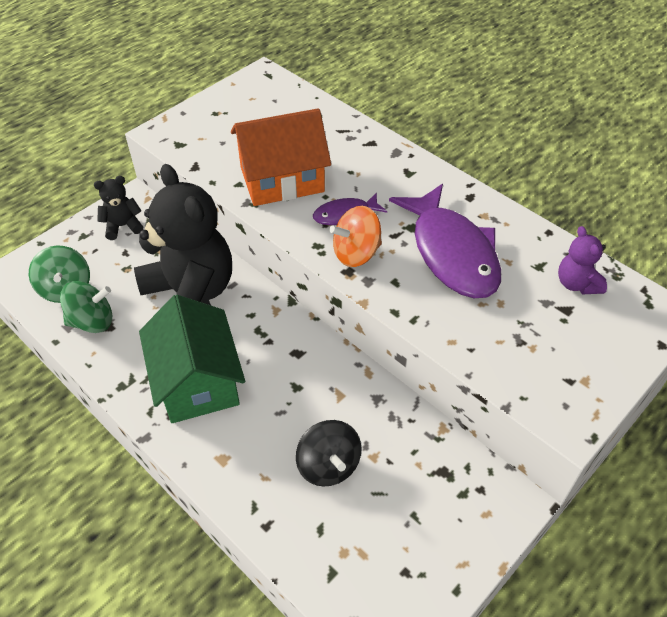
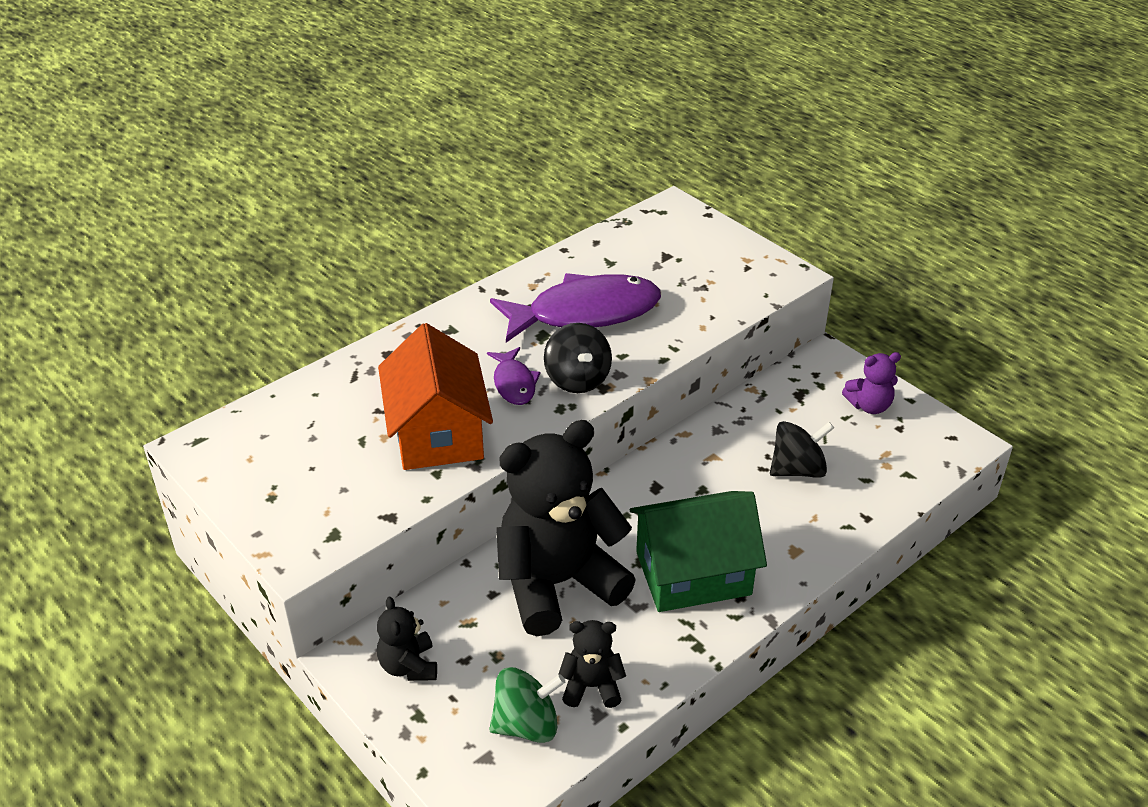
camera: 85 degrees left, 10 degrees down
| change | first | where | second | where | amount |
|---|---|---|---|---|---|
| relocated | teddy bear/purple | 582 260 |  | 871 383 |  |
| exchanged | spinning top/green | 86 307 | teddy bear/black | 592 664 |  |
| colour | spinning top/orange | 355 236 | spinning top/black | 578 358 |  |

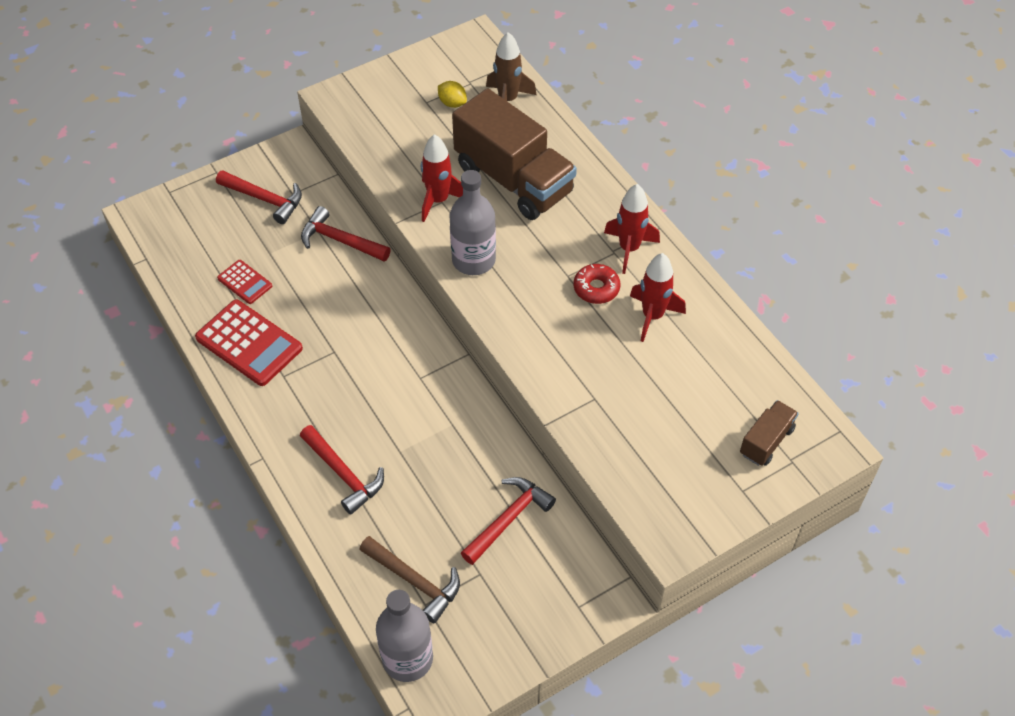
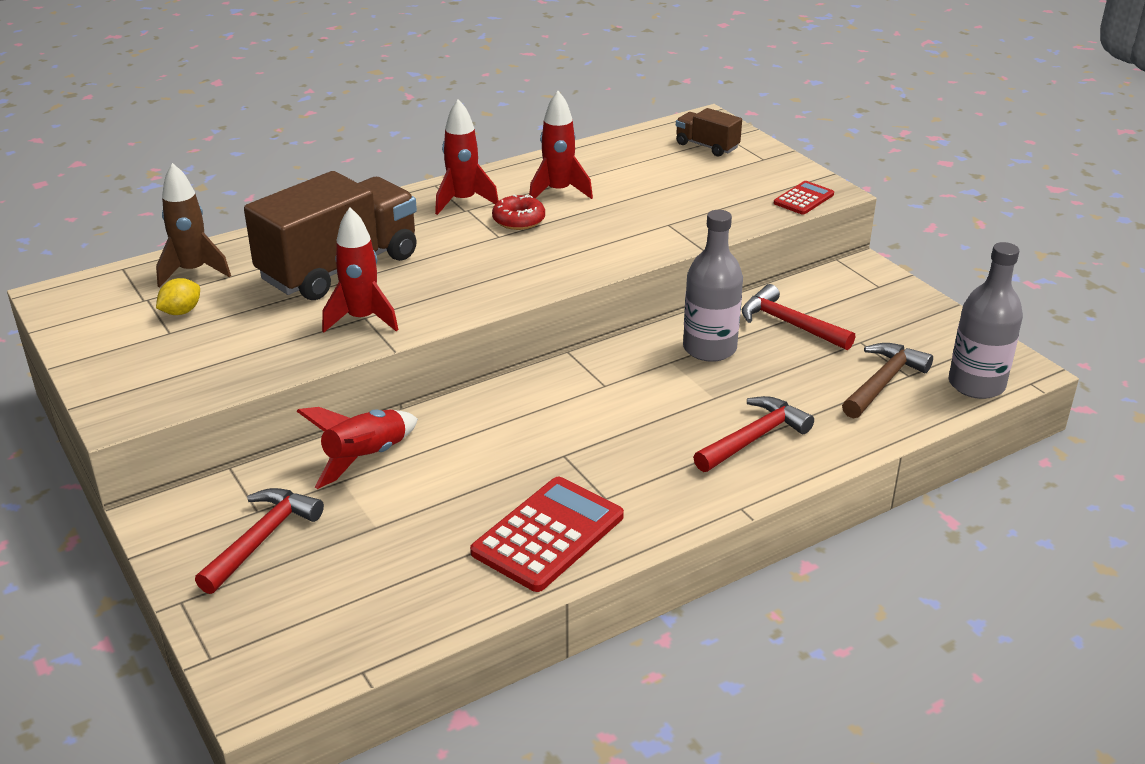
camera: 90 degrees left, 20 degrees down
| change | first | where | second | where | amount |
|---|---|---|---|---|---|
| relocated | calculator/red | 244 282 |  | 804 198 |  |
| relocated | bottle/grey | 472 222 |  | 713 286 |  |
| exchanged | hammer/red | 346 234 | rocket/red | 357 448 |  |

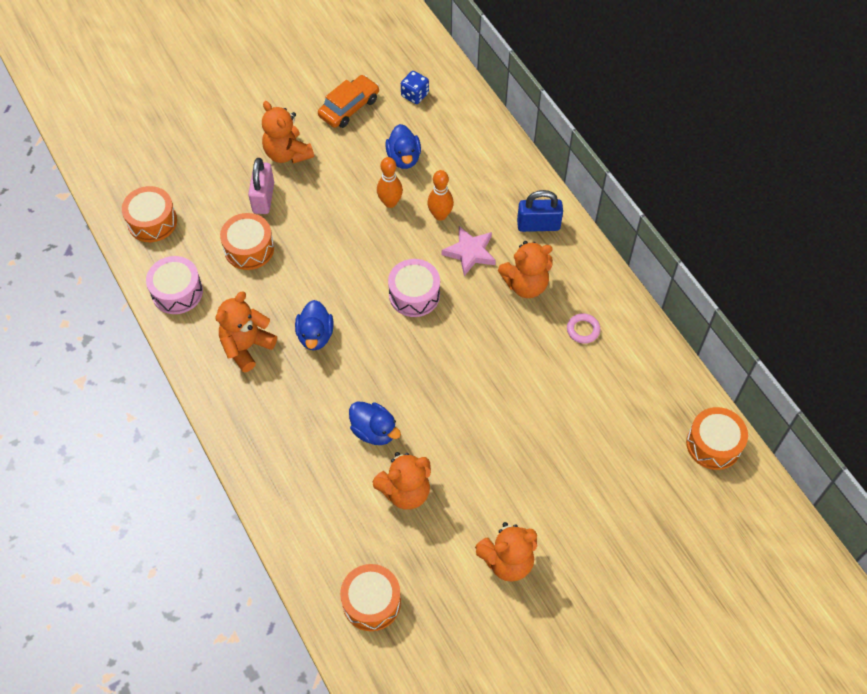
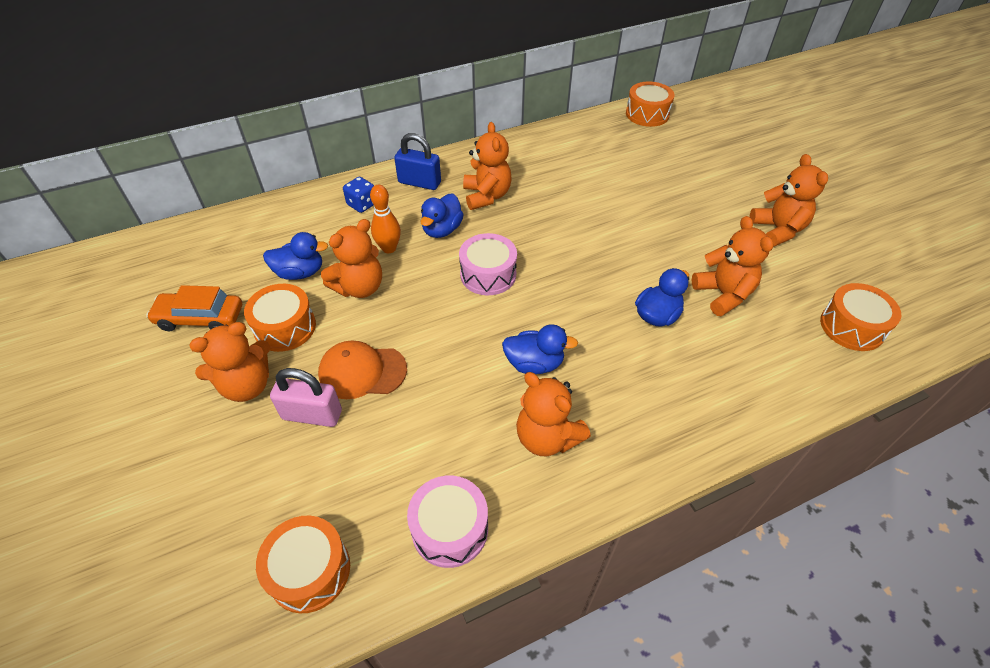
camera: 85 degrees left, 10 degrees down
| change | first | where | second | where | amount |
|---|---|---|---|---|---|
| missing | ring/pink | 583 328 |  |  |  |
| appeared |  |  | cap/orange | 362 370 |  |
| relocated | drum/orange | 247 241 |  | 280 318 |  |
| relocated | dice/blue | 415 87 |  | 358 195 |  |
| exchanged | bowling pin/orange | 390 182 | teddy bear/orange | 351 258 |  |
| exchanged | star/pink | 469 251 | duck/blue | 442 215 |  |
| spun | car/orange | 348 101 |  | 194 308 | 45 degrees counterclockwise |
| spun | padlock/blue | 540 211 |  | 417 161 | 75 degrees counterclockwise |

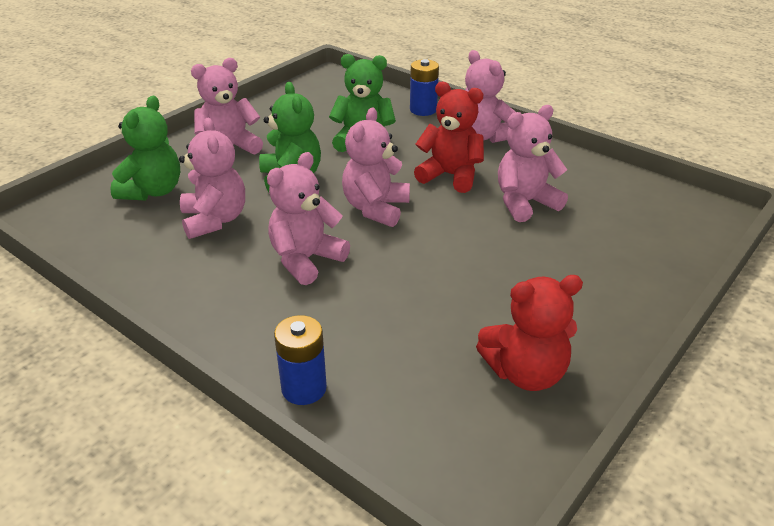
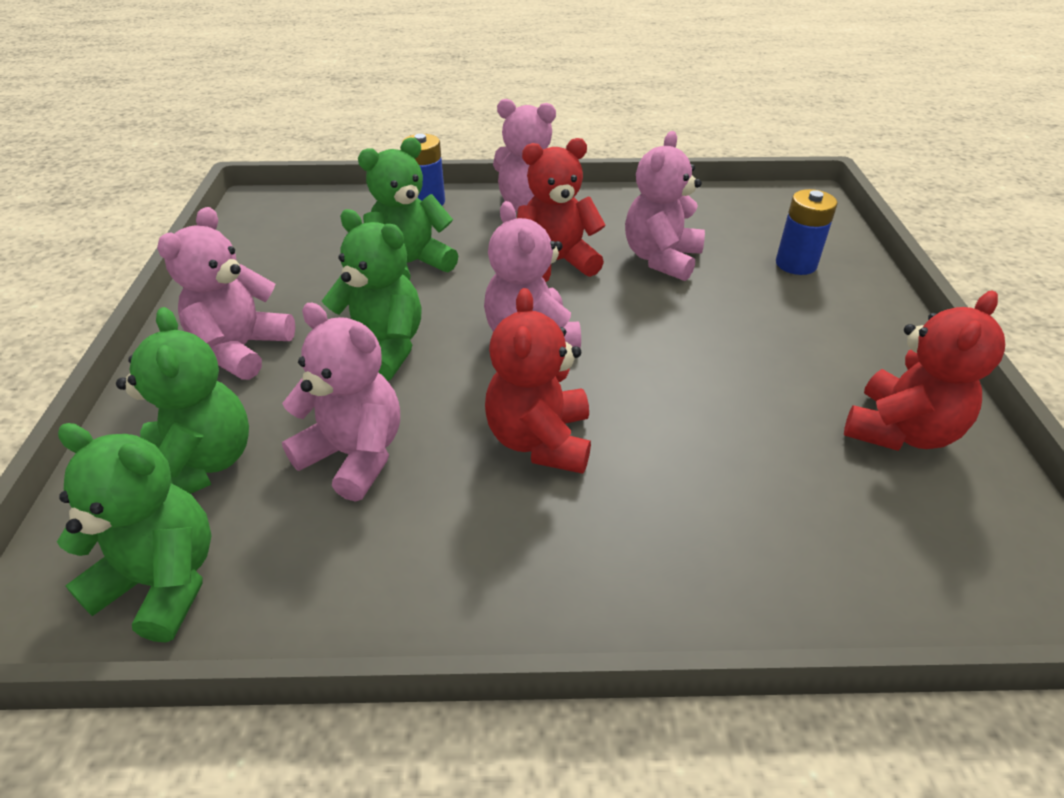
camera: 40 degrees left, 5 degrees up
| change | first | where | second | where | amount |
|---|---|---|---|---|---|
| appeared |  |  | teddy bear/green | 134 533 |  |
| relocated | battery/blue | 300 360 |  | 807 232 |  |
| colour | teddy bear/pink | 308 218 | teddy bear/red | 538 381 |  |

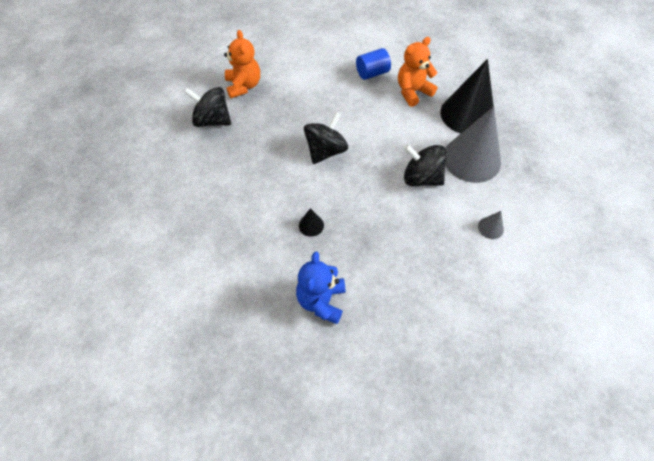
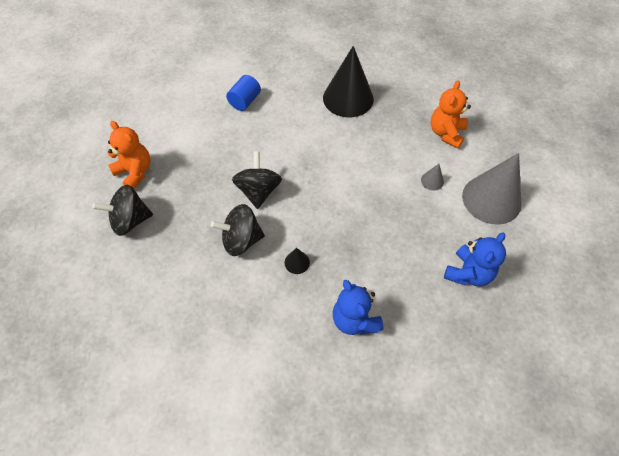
camera: 35 degrees left, 0 degrees up
| change | first | where | second | where | amount |
|---|---|---|---|---|---|
| appeared |  |  | teddy bear/blue | 475 259 |  |
| relocated | teddy bear/orange | 418 72 |  | 451 114 |  |
| relocated | spinning top/black | 425 165 |  | 238 230 |  |
| relocated | cone/grey | 473 144 |  | 491 189 |  |

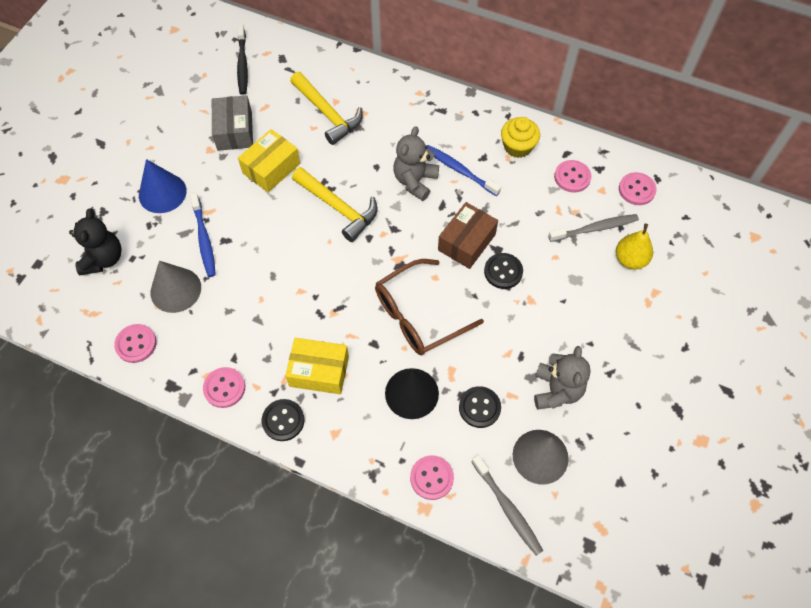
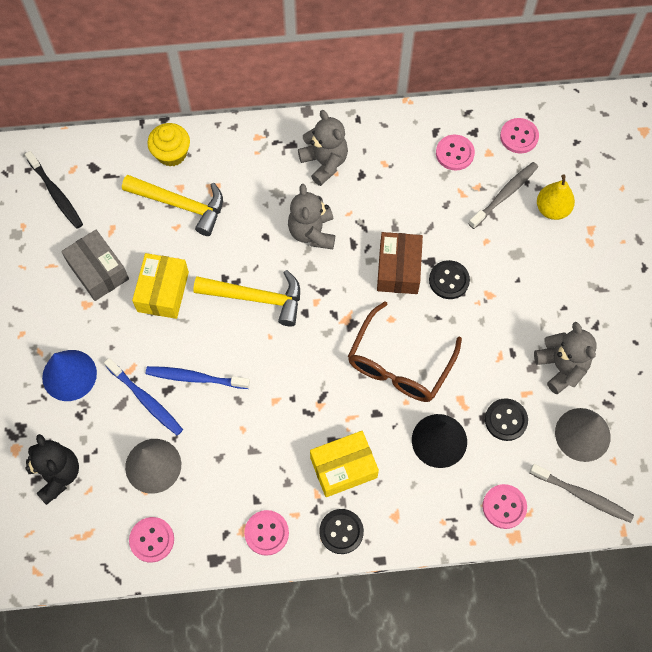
camera: 30 degrees left, 5 degrees up
| change | first | where | second | where | amount |
|---|---|---|---|---|---|
| appeared |  |  | teddy bear/grey | 323 148 |  |
| relocated | toothbrush/blue | 464 170 |  | 198 377 |  |
| relocated | cupcake/yellow | 520 137 |  | 168 145 |  |

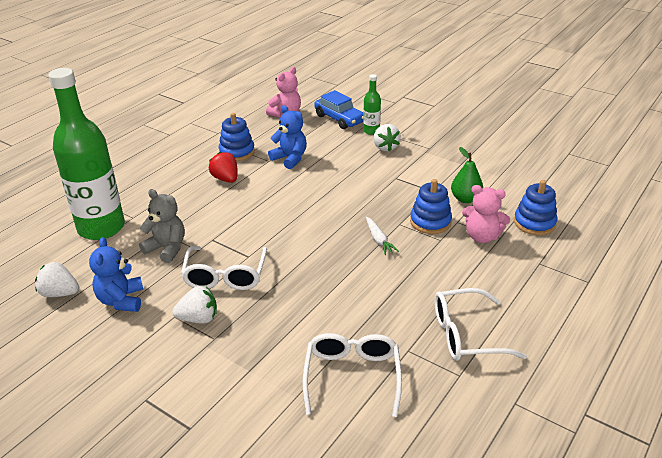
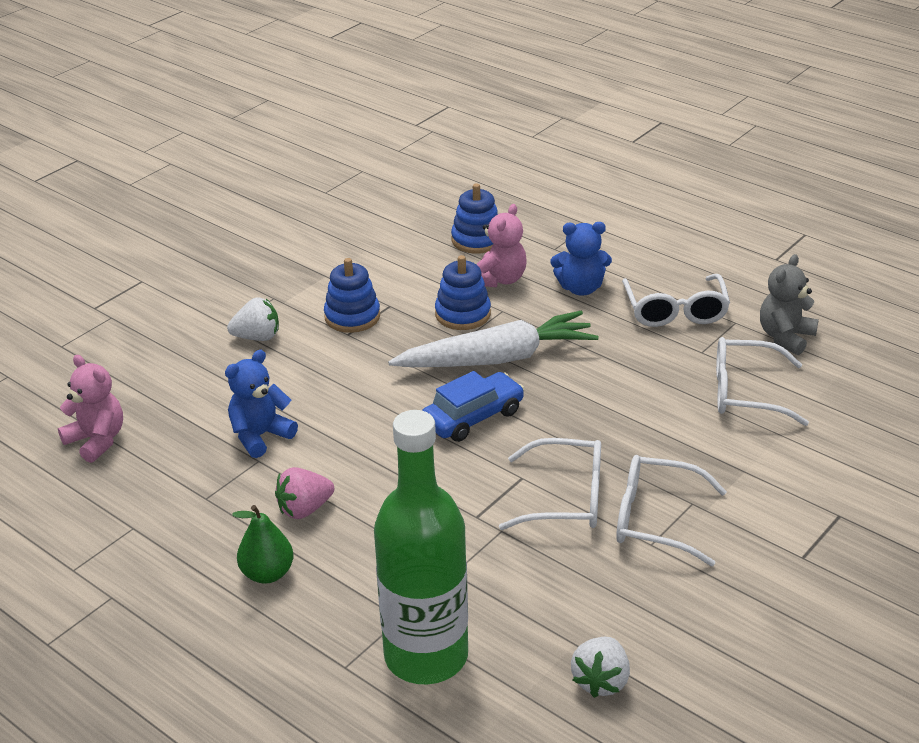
camera: 85 degrees left, 0 degrees up
| change | first | where | second | where | amount |
|---|---|---|---|---|---|
| missing | bottle/green | 372 104 |  |  |  |
| relocated | teddy bear/blue | 116 274 |  | 581 259 |  |
| relocated | teddy bear/grey | 162 226 |  | 789 304 |  |
| relocated | stacking toy/blue | 237 137 |  | 352 295 |  |
| relocated | car/blue | 338 109 |  | 473 406 |  |
| relocated | pear/green | 467 175 |  | 263 544 |  |
| exchanged | strawberry/white | 195 305 | glasses/white | 671 510 |  |
| colour | strawberry/red | 223 167 | strawberry/pink | 304 493 |  |
| size | carrot/white | 382 236 |  | 493 339 | x2.40 |

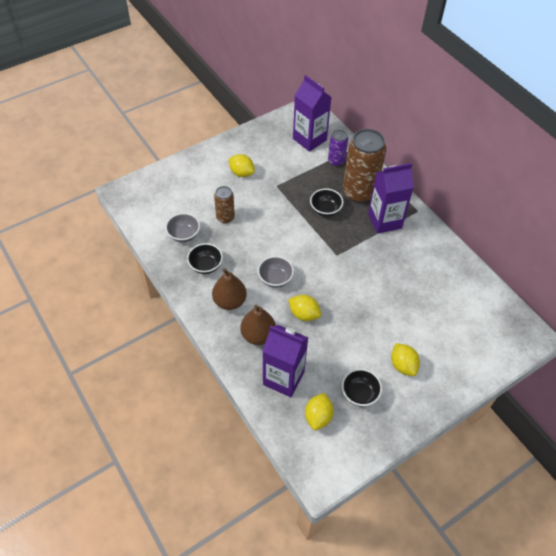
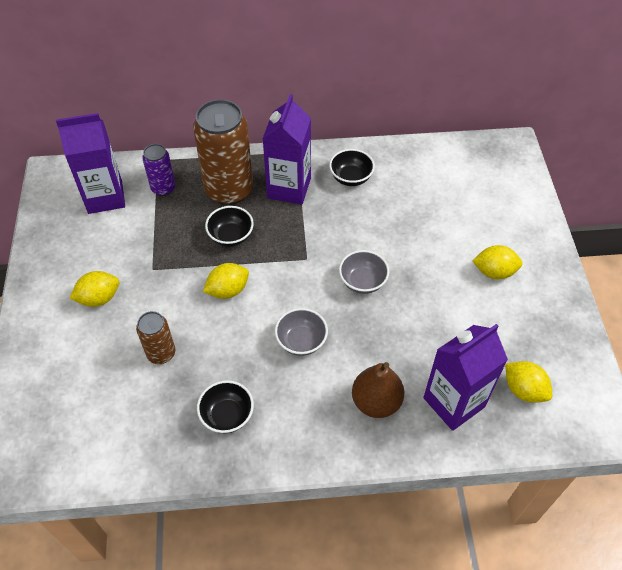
camera: 60 degrees left, 0 degrees up
| change | first | where | second | where | amount |
|---|---|---|---|---|---|
| missing | pear/brown | 229 289 |  |  |  |
| relocated | bowl/grey | 182 227 |  | 364 272 |  |
| relocated | lemon/yellow | 304 308 |  | 226 281 |  |
| relocated | bowl/black | 362 387 |  | 352 167 |  |

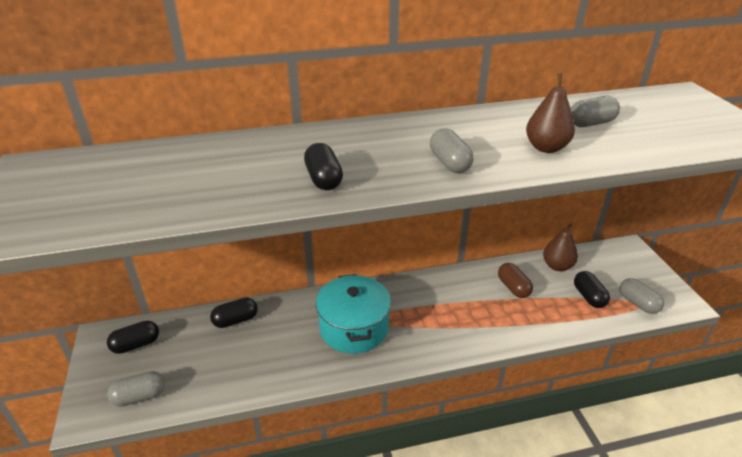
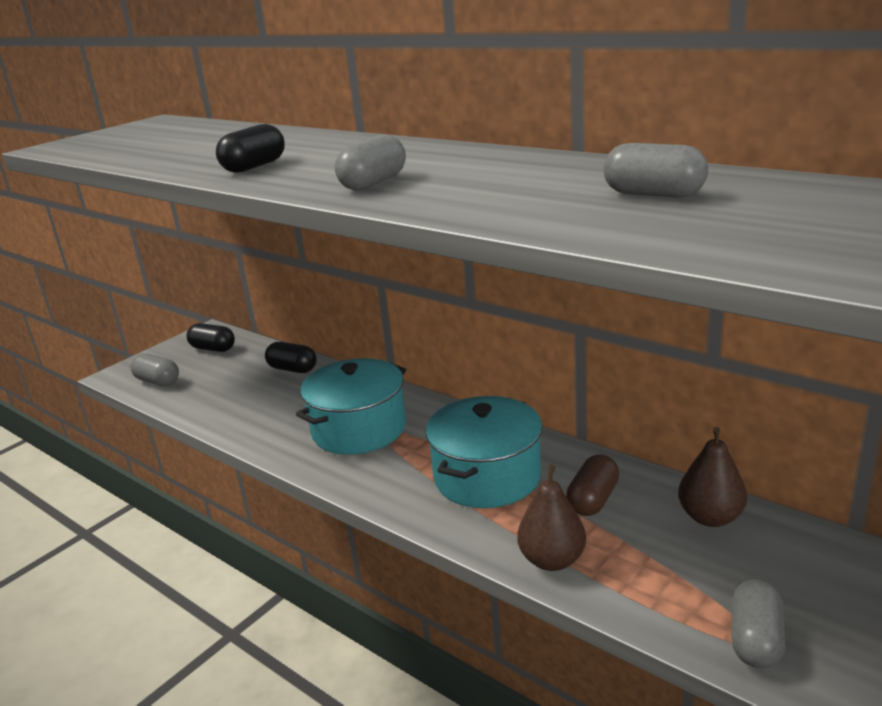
camera: 55 degrees right, 10 degrees down
| change | first | where | second | where | amount |
|---|---|---|---|---|---|
| missing | capsule/black | 592 289 |  |  |  |
| appeared |  |  | pot/turquoise | 484 452 |  |
| relocated | pear/brown | 550 113 |  | 551 517 |  |

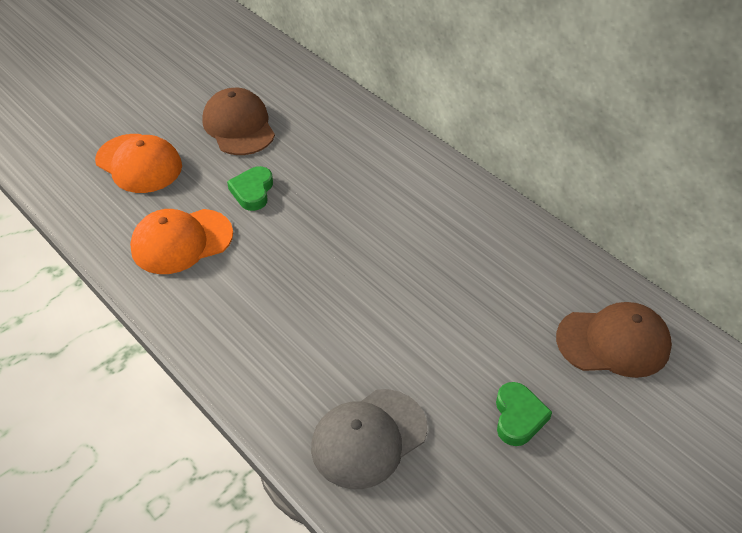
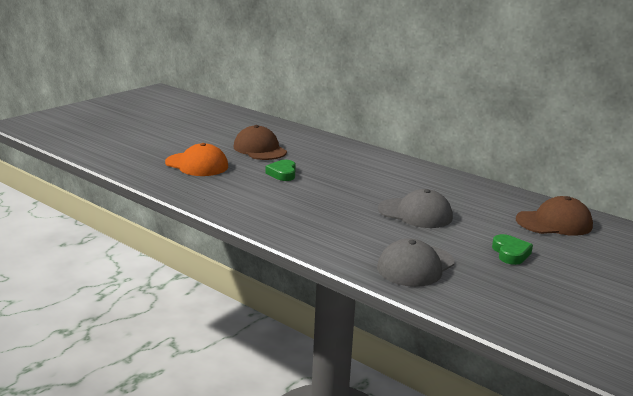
camera: 10 degrees left, 25 degrees down
| change | first | where | second | where | amount |
|---|---|---|---|---|---|
| missing | cap/orange | 181 241 |  |  |  |
| appeared |  |  | cap/grey | 415 208 |  |

